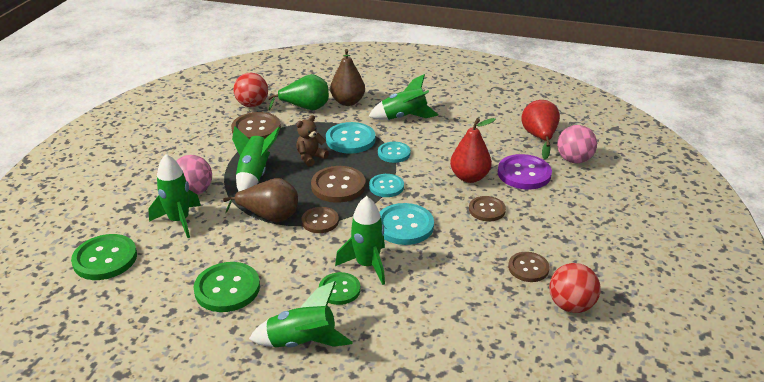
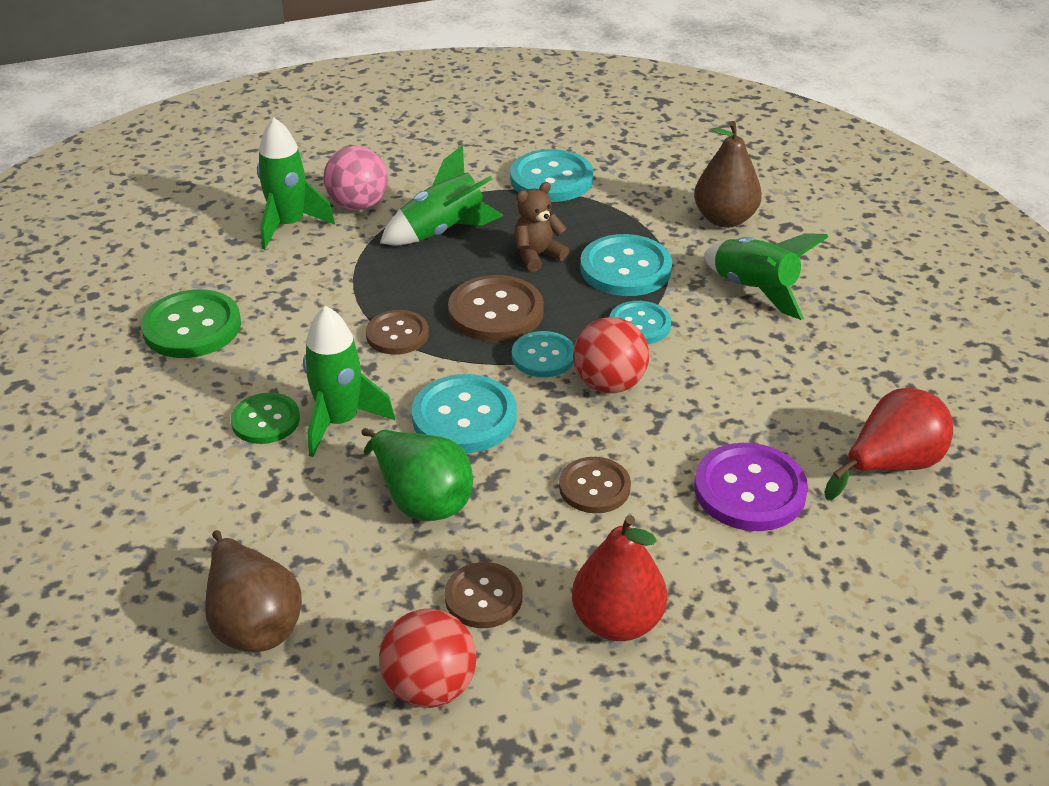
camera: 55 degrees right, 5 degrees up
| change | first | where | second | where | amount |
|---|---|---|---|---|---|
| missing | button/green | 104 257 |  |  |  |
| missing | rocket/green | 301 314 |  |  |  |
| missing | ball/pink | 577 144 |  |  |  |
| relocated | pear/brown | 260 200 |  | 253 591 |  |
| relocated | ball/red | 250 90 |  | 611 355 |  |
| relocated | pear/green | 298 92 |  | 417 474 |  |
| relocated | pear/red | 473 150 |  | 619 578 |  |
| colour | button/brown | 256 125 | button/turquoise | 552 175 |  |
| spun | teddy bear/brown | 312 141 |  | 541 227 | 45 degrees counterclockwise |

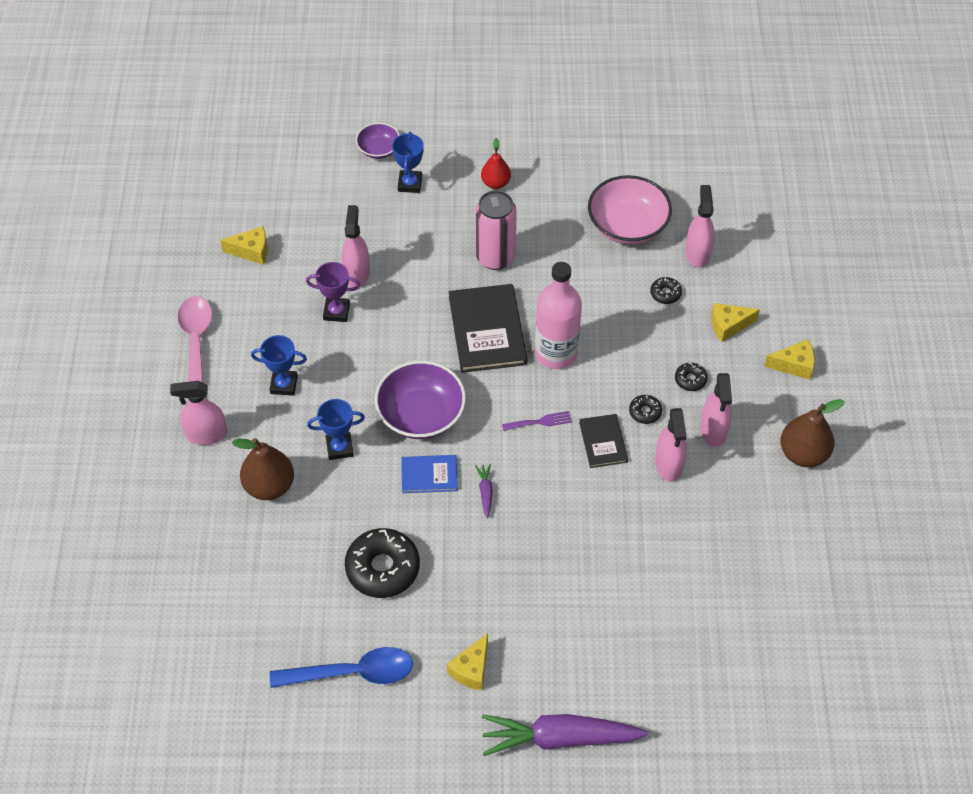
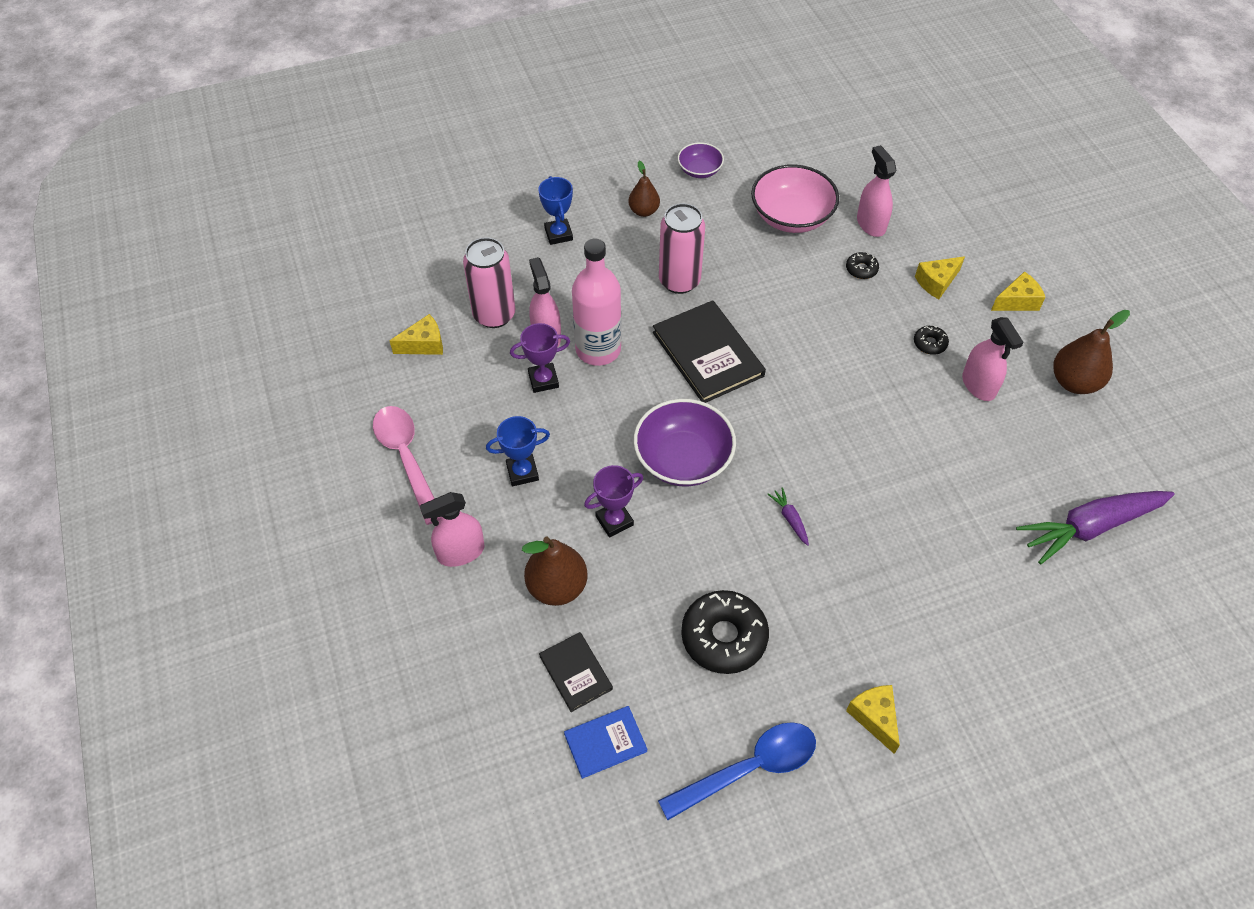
camera: 20 degrees left, 0 degrees up
| change | first | where | second | where | amount |
|---|---|---|---|---|---|
| missing | fork/purple | 537 421 |  |  |  |
| missing | donut/black | 645 409 |  |  |  |
| missing | spray bottle/pink | 671 445 |  |  |  |
| appeared |  |  | can/pink | 489 282 |  |
| relocated | bowl/purple | 378 141 |  | 701 160 |  |
| relocated | book/blue | 429 474 |  | 605 742 |  |
| relocated | carrot/purple | 565 735 |  | 1095 527 |  |
| relocated | bottle/pink | 558 315 |  | 596 302 |  |
| relocated | book/black | 603 441 |  | 576 672 |  |
| colour | trophy/blue | 336 429 | trophy/purple | 613 501 |  |
| colour | pear/red | 496 163 | pear/brown | 644 188 |  |
| spun | cheese/yellow | 467 662 |  | 873 719 | 150 degrees clockwise |

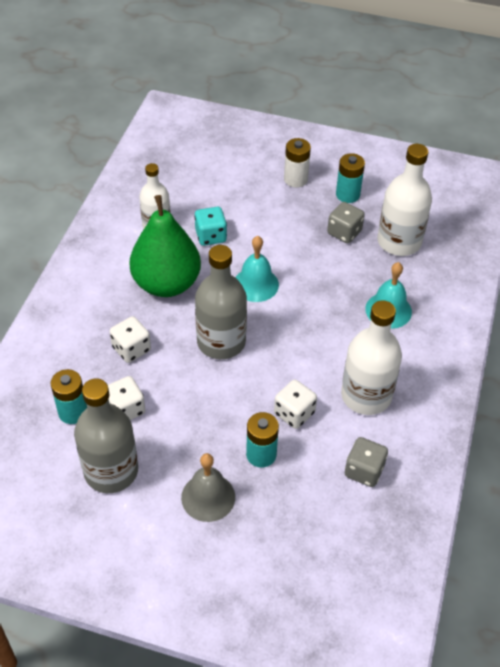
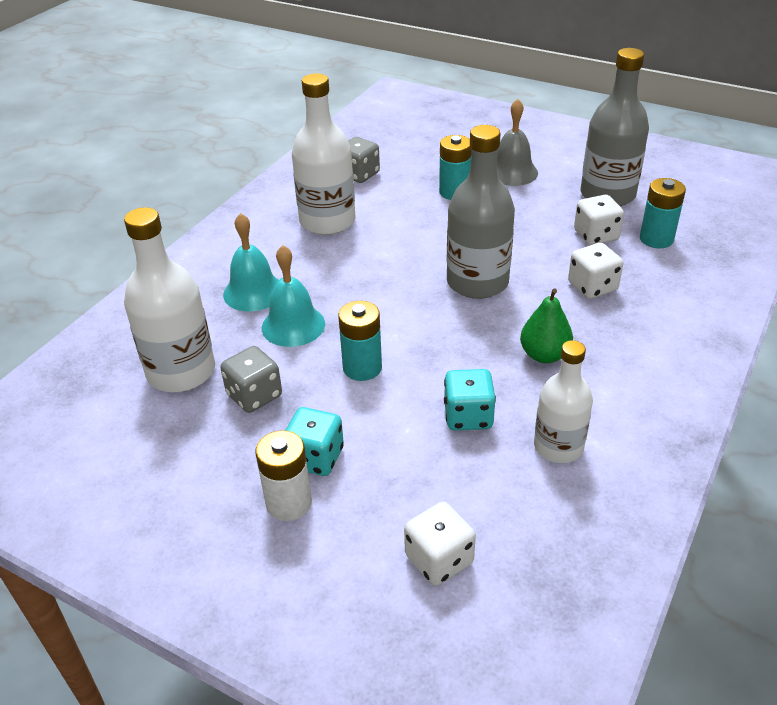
camera: 165 degrees left, 10 degrees down
| change | first | where | second | where | amount |
|---|---|---|---|---|---|
| appeared |  |  | dice/turquoise | 314 441 |  |
| relocated | bell/turquoise | 257 269 |  | 293 296 |  |
| relocated | dice/white | 295 404 |  | 440 544 |  |
| relocated | battery/turquoise | 350 178 |  | 360 341 |  |
| size | pear/green | 165 246 |  | 546 326 | x0.50 |

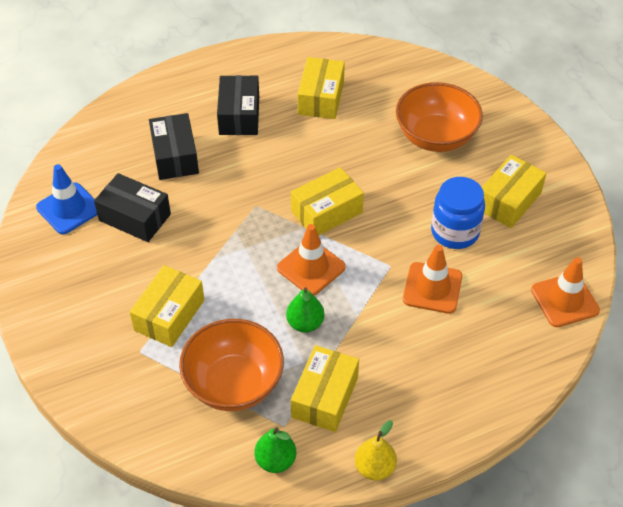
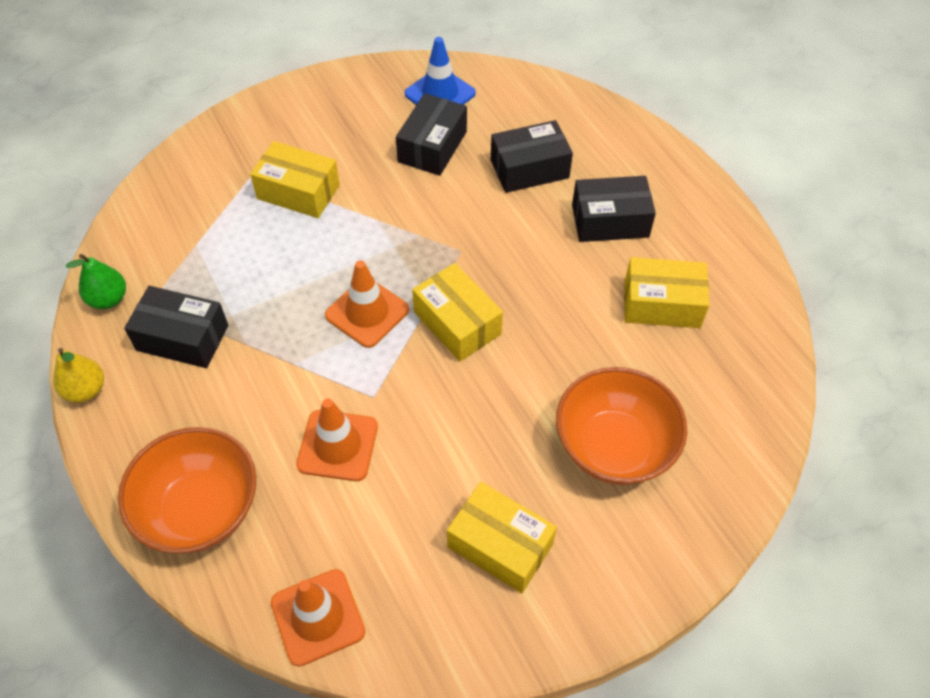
camera: 85 degrees right, 5 degrees up
| change | first | where | second | where | amount |
|---|---|---|---|---|---|
| missing | pear/green | 305 310 |  |  |  |
| missing | jar/blue | 458 213 |  |  |  |
| relocated | bowl/orange | 231 365 |  | 187 490 |  |
| colour | box/yellow | 325 388 | box/black | 176 327 |  |

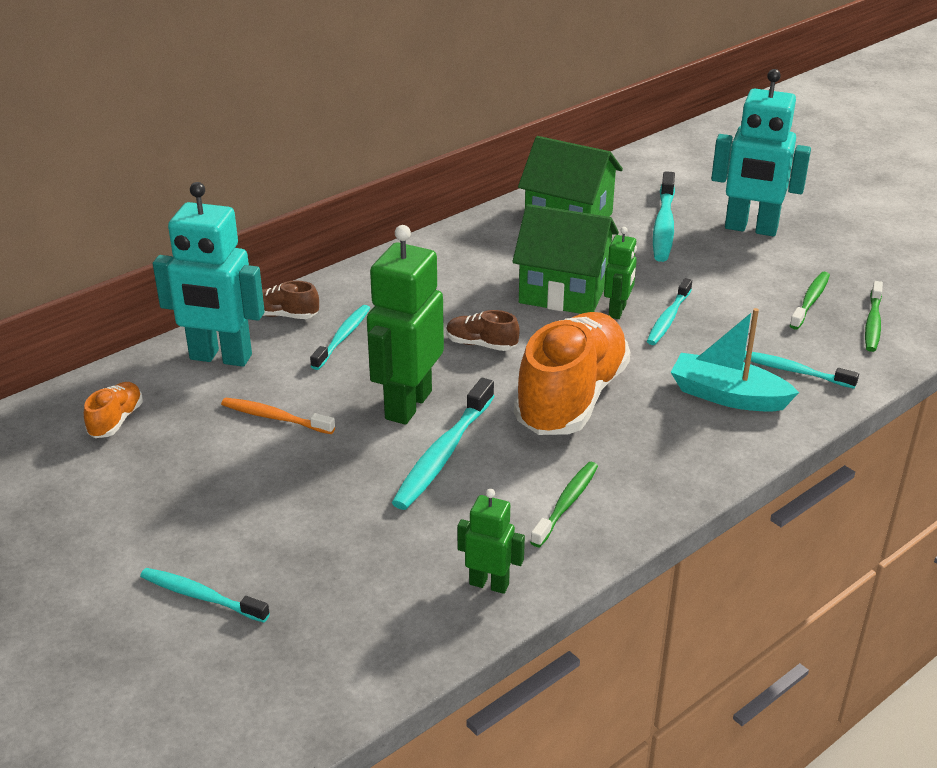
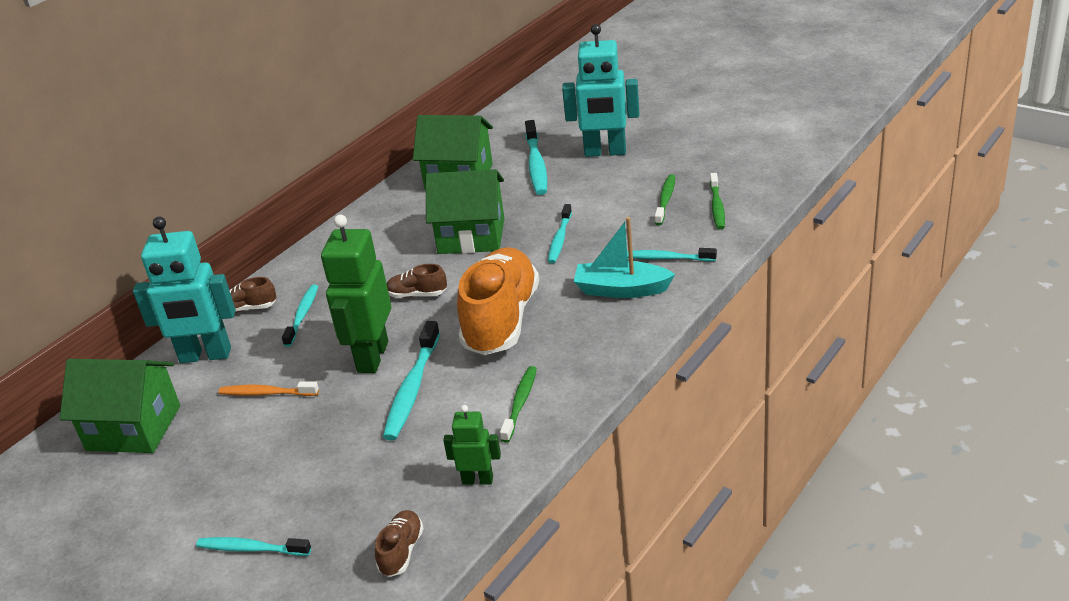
camera: 10 degrees left, 0 degrees up
| change | first | where | second | where | amount |
|---|---|---|---|---|---|
| missing | robot/green | 620 273 |  |  |  |
| appeared |  |  | shoe/brown | 399 543 |  |
| exchanged | shoe/orange | 113 410 | house/green | 120 406 |  |

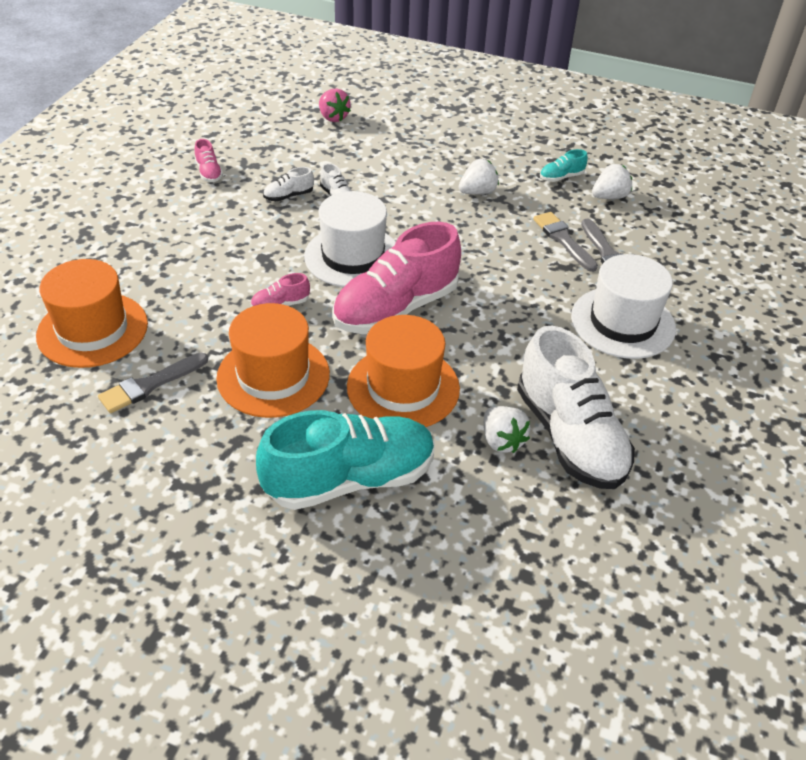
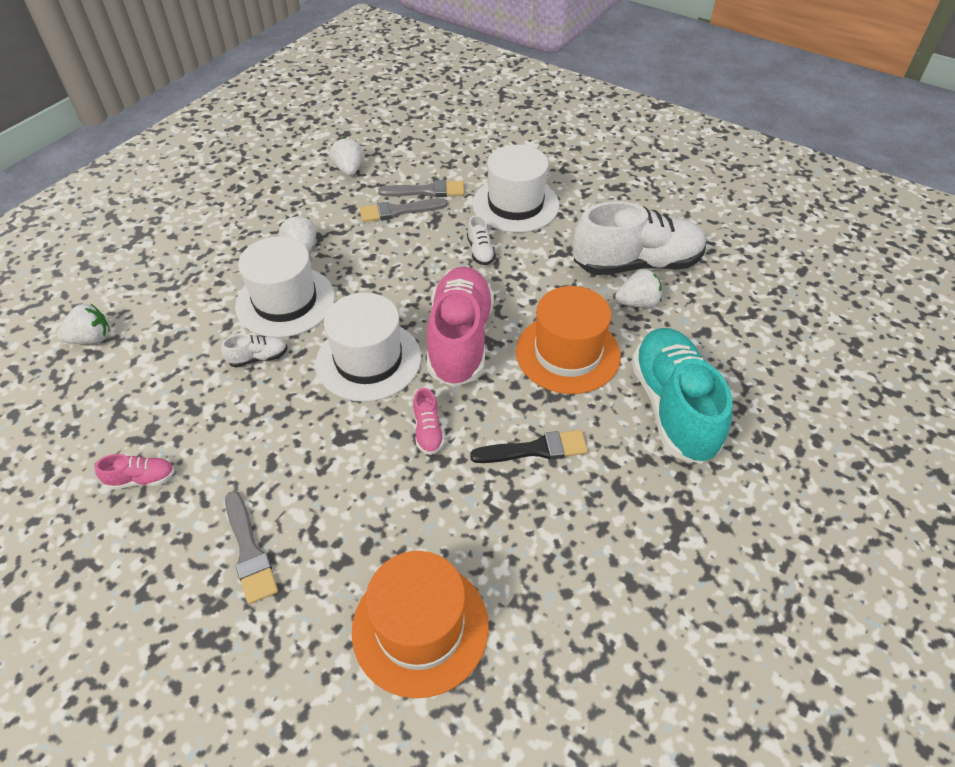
camera: 75 degrees left, 5 degrees up
| change | first | where | second | where | amount |
|---|---|---|---|---|---|
| missing | shoe/turquoise | 564 165 |  |  |  |
| appeared |  |  | hat/white | 285 287 |  |
| relocated | brush/grey | 153 383 |  | 251 547 |  |
| relocated | shoe/white | 288 184 |  | 481 240 |  |
| exchanged | hat/orange | 273 360 | brush/black | 529 446 |  |
| colour | strawberry/pink | 335 105 | strawberry/white | 83 323 |  |
| spun | shoe/pink | 396 278 |  | 460 326 | 150 degrees counterclockwise |

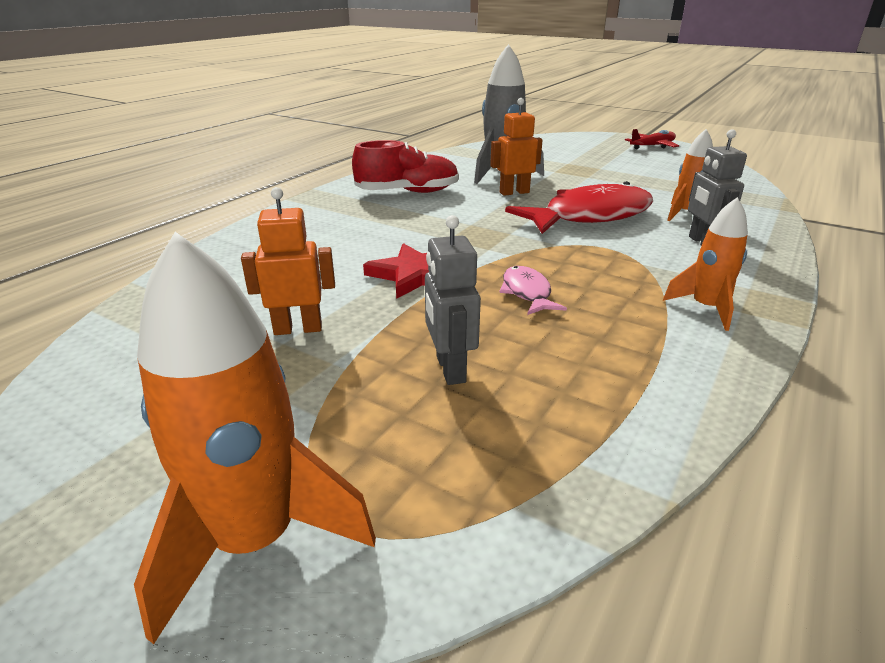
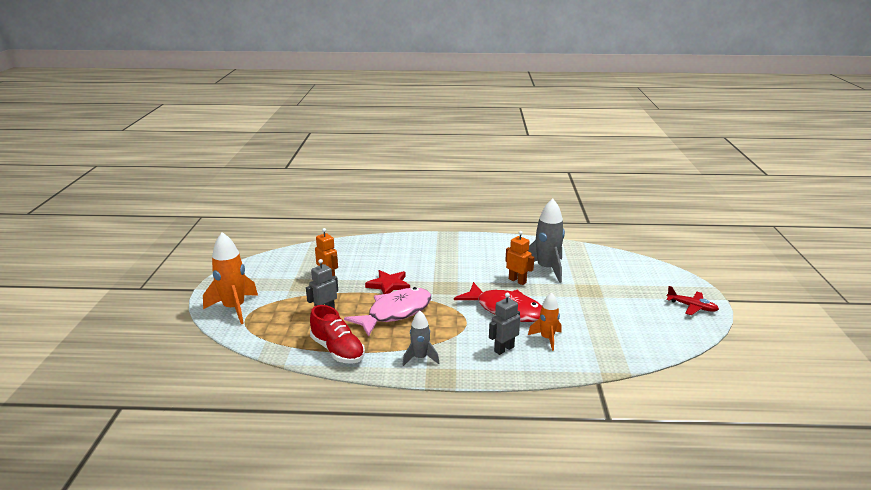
camera: 60 degrees right, 5 degrees down
| change | first | where | second | where | amount |
|---|---|---|---|---|---|
| relocated | shoe/red | 405 166 |  | 337 334 |  |
| colour | rocket/orange | 705 264 | rocket/grey | 421 338 |  |
| size | fish/pink | 533 290 |  | 387 312 | x2.15 |

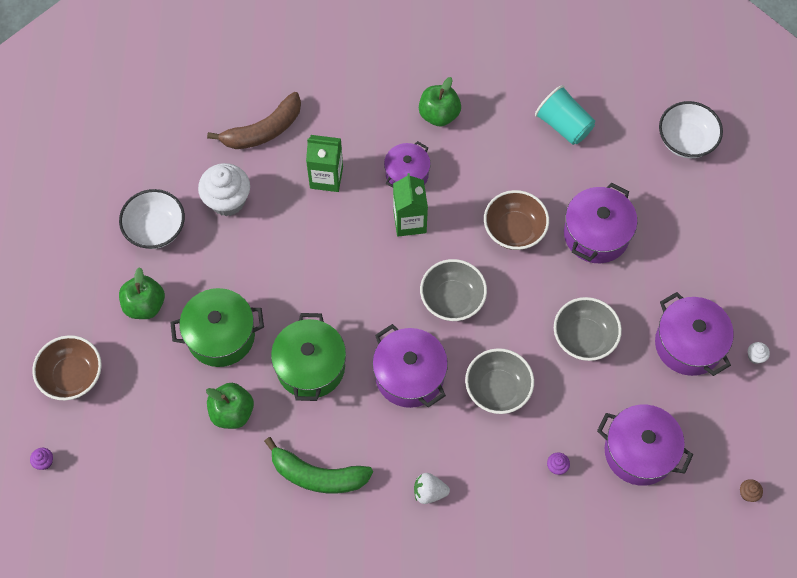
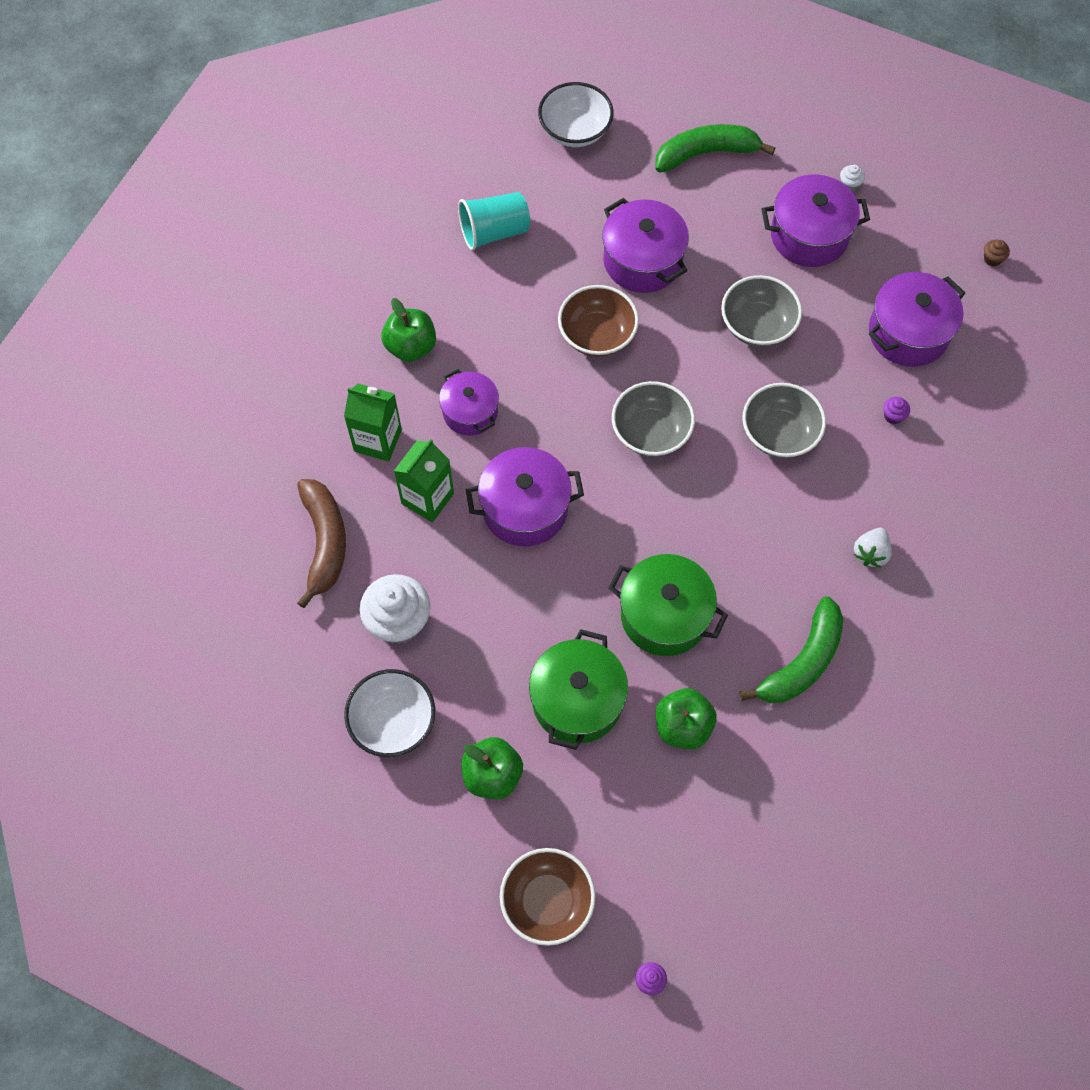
camera: 65 degrees left, 0 degrees up
| change | first | where | second | where | amount |
|---|---|---|---|---|---|
| appeared |  |  | banana/green | 715 148 |  |
| relocated | pot/purple | 410 366 |  | 525 496 |  |
| relocated | carton/green | 410 205 |  | 373 423 |  |

